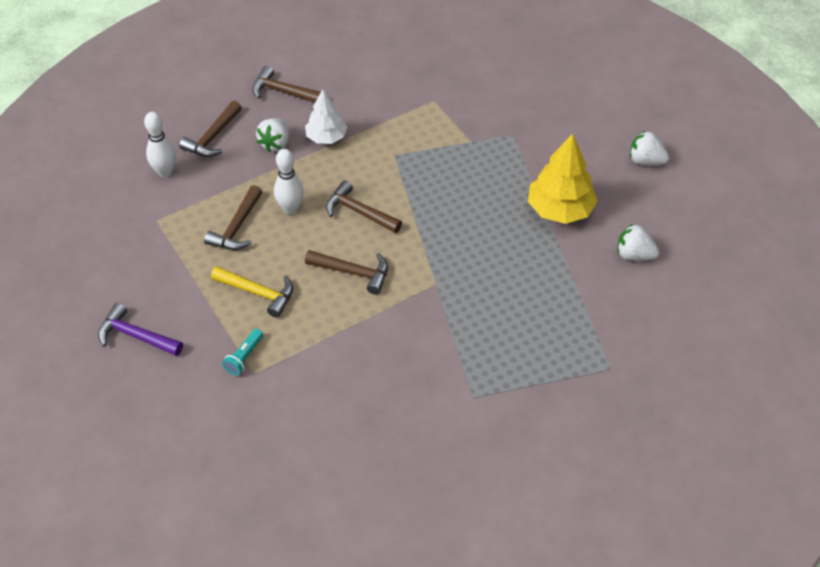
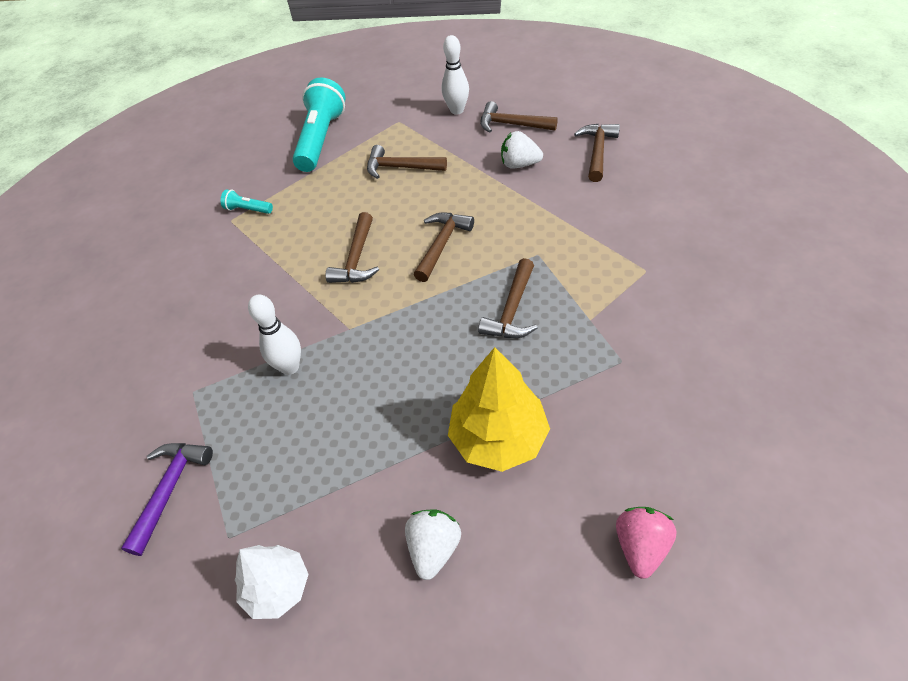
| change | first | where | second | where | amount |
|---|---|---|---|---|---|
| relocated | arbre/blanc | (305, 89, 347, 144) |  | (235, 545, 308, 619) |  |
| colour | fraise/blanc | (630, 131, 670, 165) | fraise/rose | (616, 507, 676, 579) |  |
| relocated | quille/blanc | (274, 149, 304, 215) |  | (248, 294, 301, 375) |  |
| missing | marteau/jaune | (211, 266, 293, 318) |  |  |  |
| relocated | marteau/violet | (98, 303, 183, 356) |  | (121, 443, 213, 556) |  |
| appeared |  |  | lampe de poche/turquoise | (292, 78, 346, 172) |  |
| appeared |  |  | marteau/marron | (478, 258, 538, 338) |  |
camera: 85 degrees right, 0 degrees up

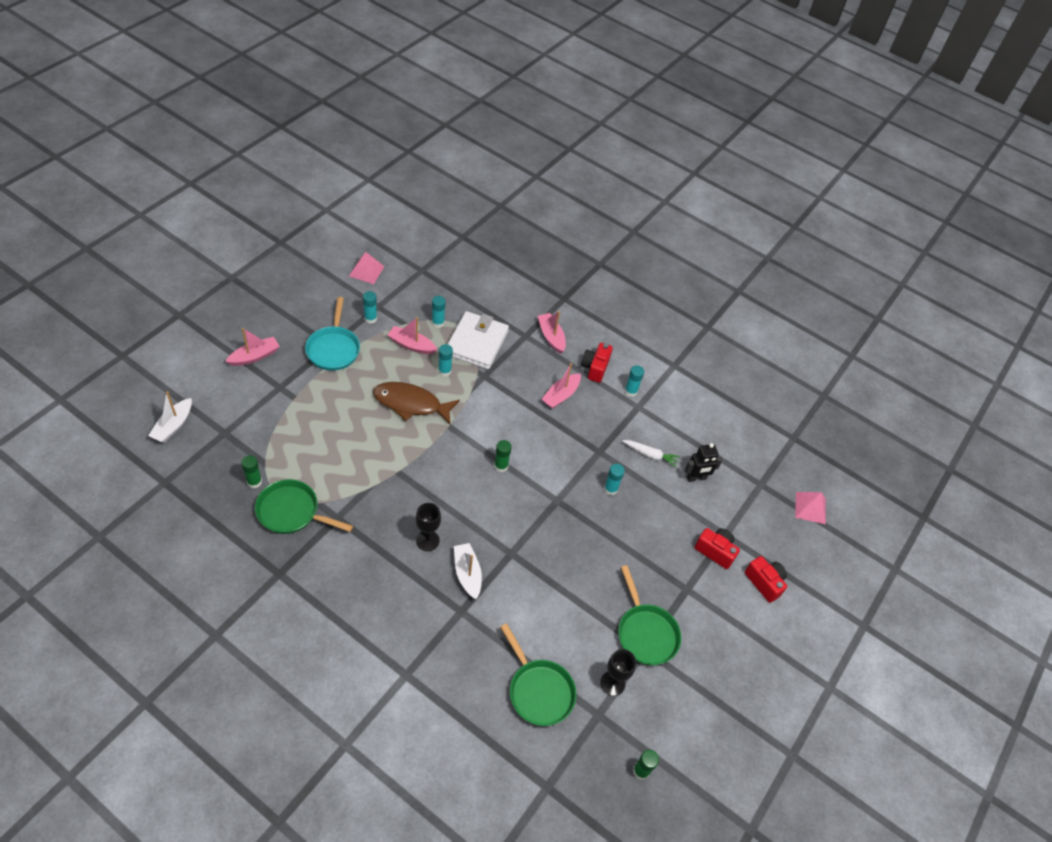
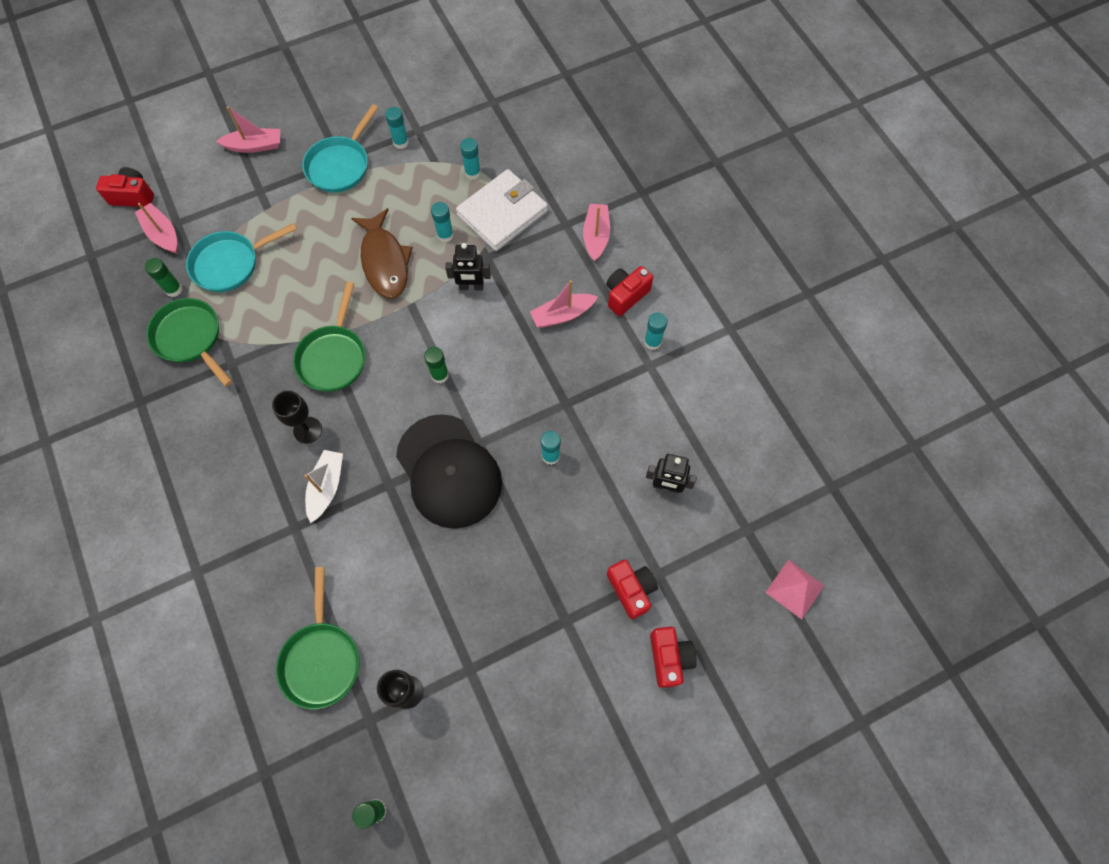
| change | first | where | second | where | amount |
|---|---|---|---|---|---|
| missing | pyramide/rose | (349, 252, 385, 284) |  |  |  |
| relocated | bateau/rose | (388, 317, 437, 354) |  | (135, 203, 178, 254) |  |
| spun | poisson/marron | (373, 382, 460, 424) |  | (351, 208, 413, 298) | 150 degrees counterclockwise |
| exchanged | bateau/blanc | (148, 391, 192, 443) | appareil photo/rouge | (96, 167, 154, 207) |  |
| missing | carotte/blanc | (622, 440, 680, 467) |  |  |  |
| relocated | poêle/vert | (618, 565, 681, 665) |  | (293, 282, 365, 392) |  |
| appeared |  |  | poêle/turquoise | (186, 223, 297, 292) |  |
| appeared |  |  | robot/noir | (445, 243, 491, 290) |  |
| appeared |  |  | casquette/noir | (396, 414, 502, 529) |  |
camera: 35 degrees right, 15 degrees up

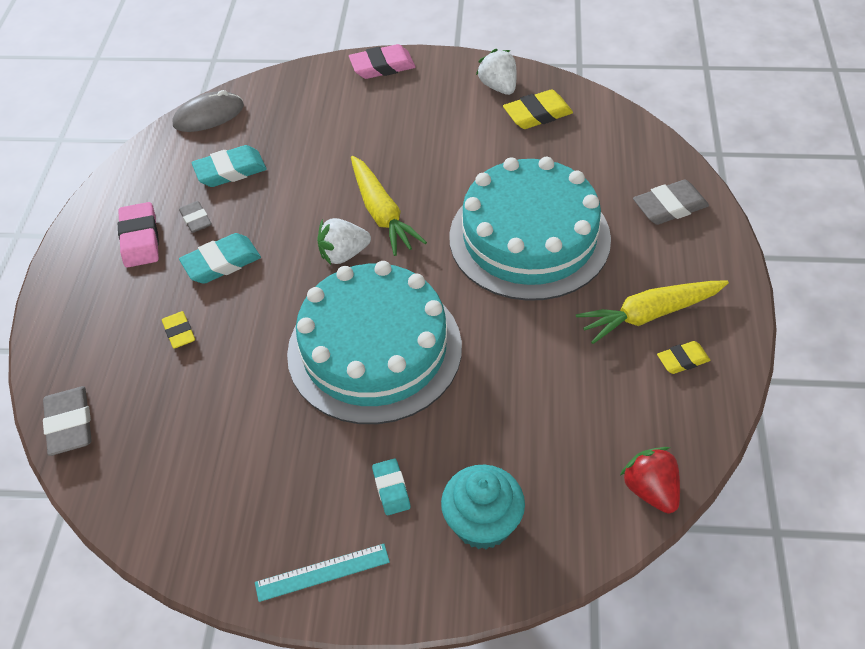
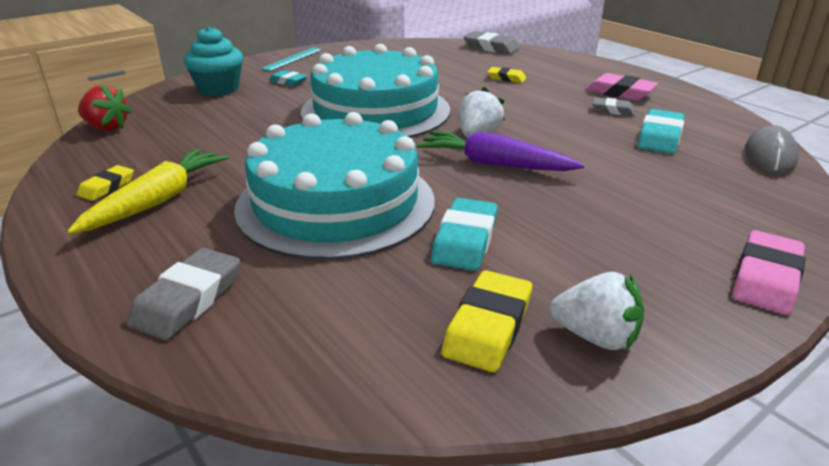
| change | first | where | second | where | amount |
|---|---|---|---|---|---|
| colour | carotte/jaune | (351, 156, 427, 256) | carotte/violet | (417, 131, 585, 171) |  |
| relocated | gomme/turquoise | (179, 233, 261, 284) |  | (431, 198, 498, 271) |  |
camera: 135 degrees right, 20 degrees down

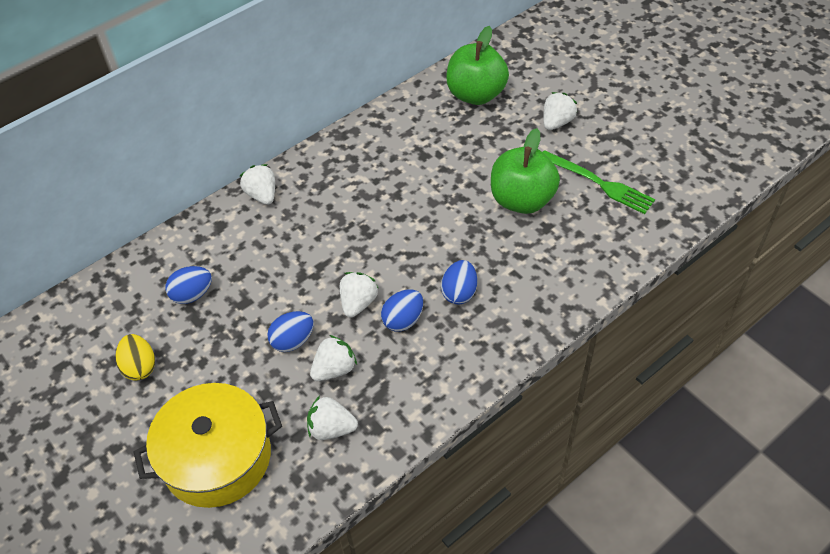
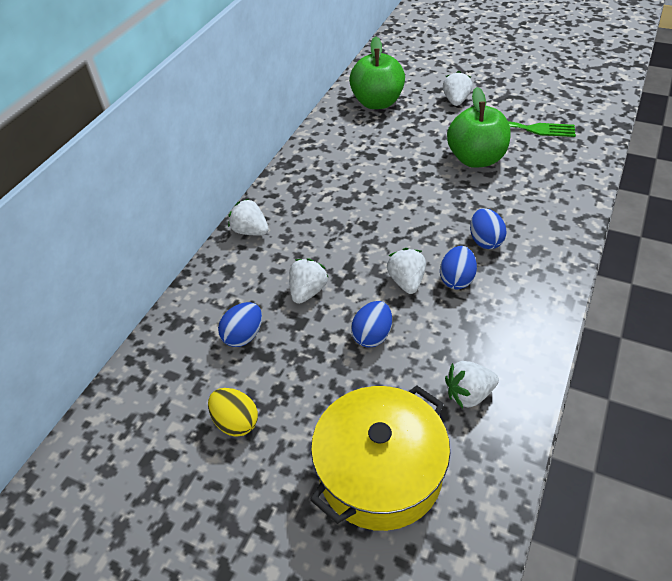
| change | first | where | second | where | amount |
|---|---|---|---|---|---|
| relocated | fraise/blanc | (310, 335, 357, 381) |  | (289, 258, 329, 304) |  |
camera: 25 degrees left, 5 degrees down

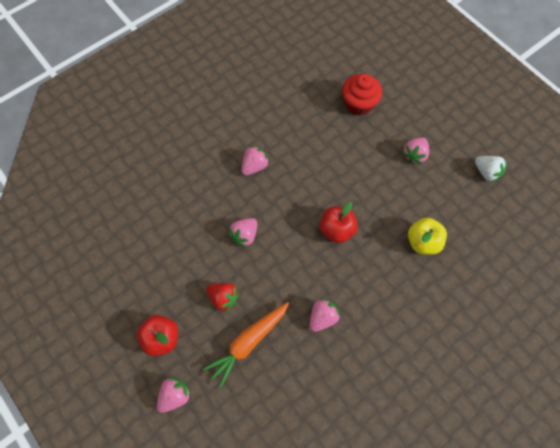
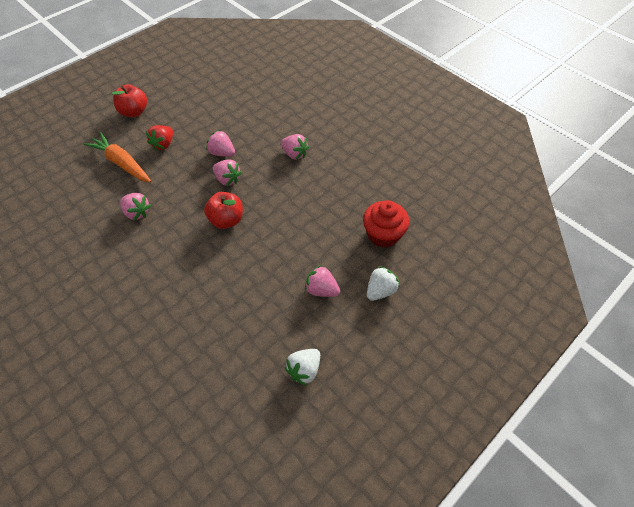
| change | first | where | second | where | amount |
|---|---|---|---|---|---|
| missing | pomme/jaune | (408, 217, 447, 255) |  |  |  |
| relocated | fraise/rose | (157, 377, 191, 413) |  | (213, 159, 242, 186) |  |
| appeared |  |  | fraise/blanc | (367, 266, 399, 301) |  |
camera: 85 degrees right, 10 degrees down

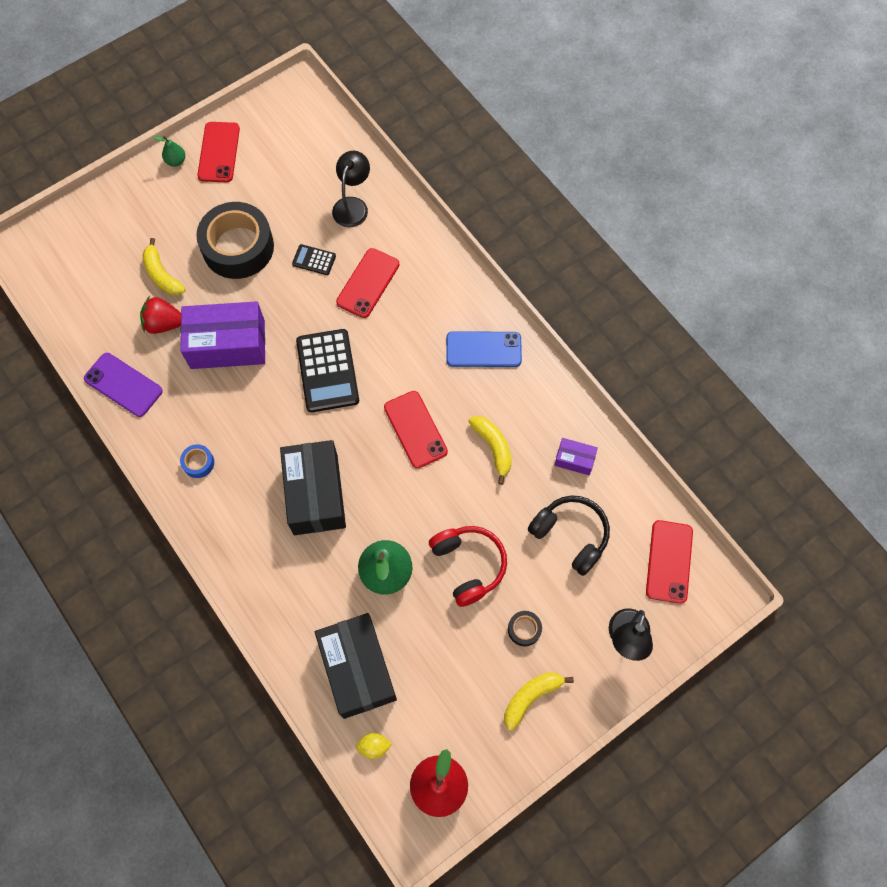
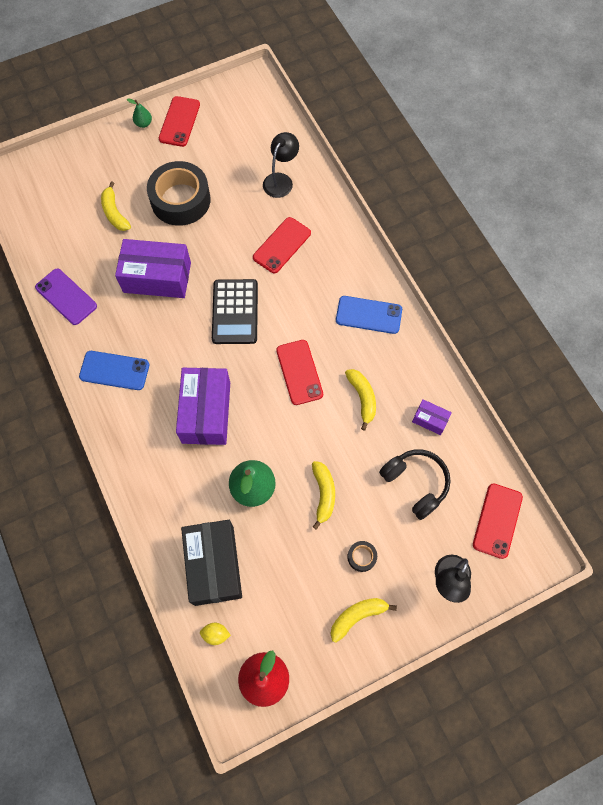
| change | first | where | second | where | amount |
|---|---|---|---|---|---|
| missing | calculatrice/noir | (292, 244, 336, 275) |  |  |  |
| missing | fraise/rouge | (140, 296, 181, 334) |  |  |  |
| colour | boîte/noir | (280, 440, 346, 535) | boîte/violet | (176, 368, 230, 445) |  |
| exchanged | ruban adhésif/bleu | (180, 444, 214, 478) | téléphone/bleu | (79, 351, 149, 390) |  |
| exchanged | casque audio/rouge | (429, 526, 507, 607) | banane/jaune | (312, 461, 335, 530) |  |
camera: 10 degrees right, 0 degrees up

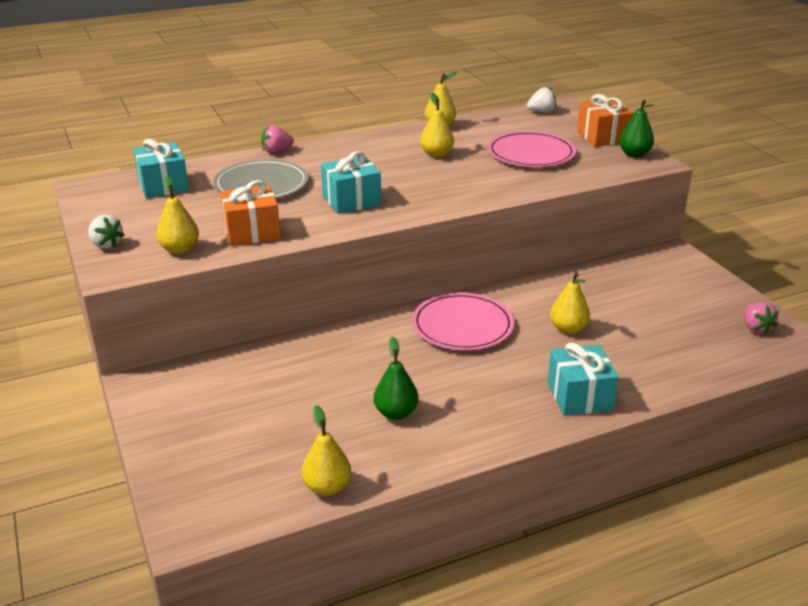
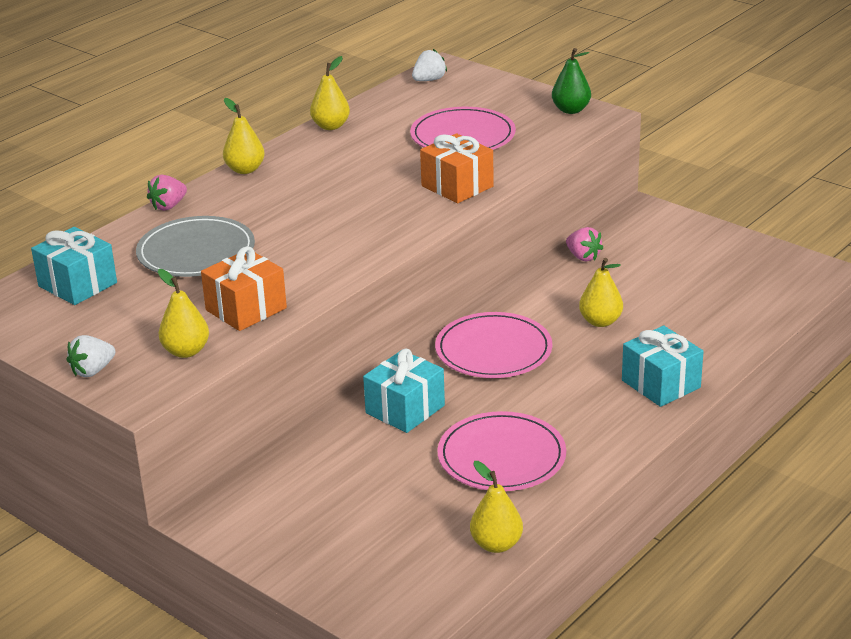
| change | first | where | second | where | amount |
|---|---|---|---|---|---|
| relocated | poire/jaune | (420, 92, 454, 158) |  | (223, 98, 265, 174) |  |
| relocated | cadeau/orange | (577, 94, 634, 147) |  | (420, 133, 494, 203) |  |
| relocated | cadeau/turquoise | (321, 151, 381, 214) |  | (363, 349, 445, 433) |  |
| spun | fraise/blanc | (88, 215, 124, 249) |  | (67, 335, 115, 377) | 120 degrees clockwise |
| relocated | fraise/rose | (743, 302, 779, 335) |  | (566, 227, 603, 261) |  |
| exchanged | poire/vert | (374, 336, 419, 420) | assiette/rose | (437, 411, 566, 491) |  |
camera: 25 degrees left, 0 degrees up

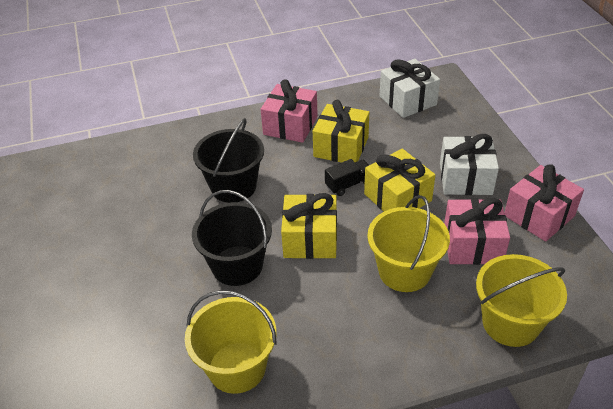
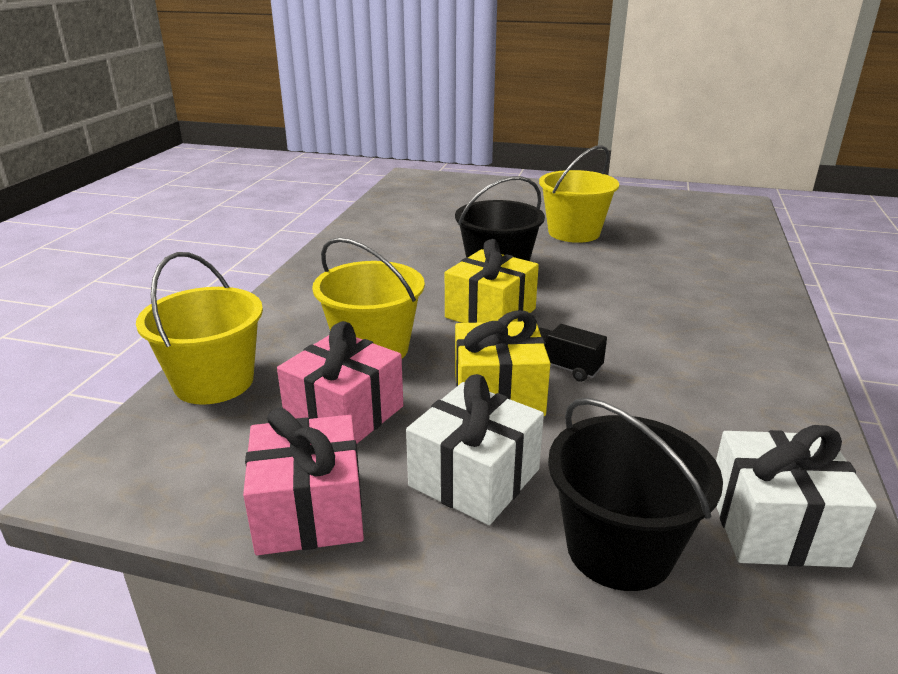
| change | first | where | second | where | amount |
|---|---|---|---|---|---|
| missing | cadeau/rose | (261, 79, 318, 143) |  |  |  |
| missing | cadeau/jaune | (313, 100, 369, 163) |  |  |  |
| relocated | seau/noir | (193, 118, 264, 203) |  | (548, 398, 723, 591) |  |
| spun | camion/noir | (325, 159, 369, 196) |  | (539, 324, 607, 382) | 120 degrees clockwise |
| relocated | seau/jaune | (185, 290, 277, 394) |  | (539, 145, 619, 243) |  |
camera: 120 degrees right, 15 degrees down

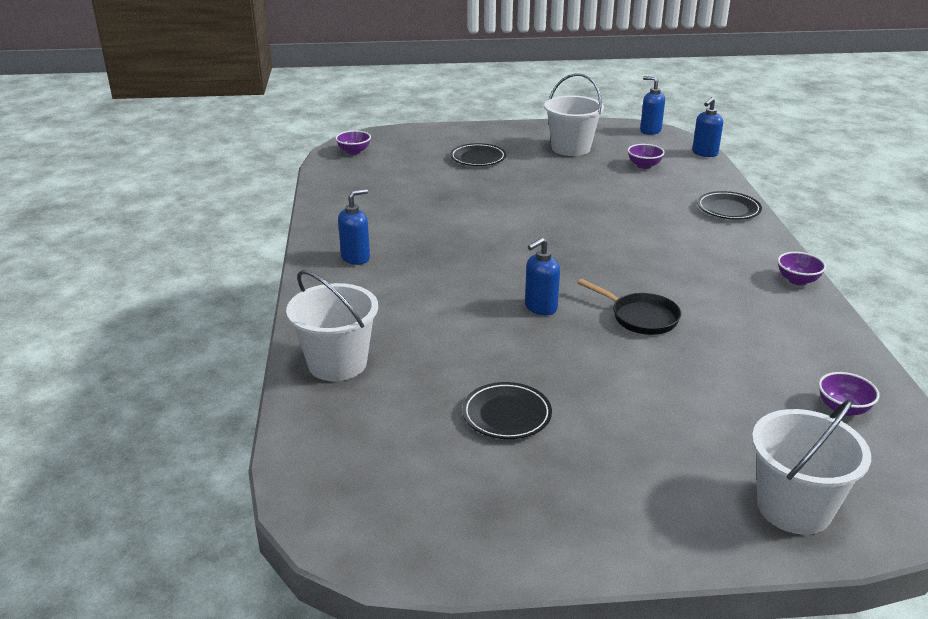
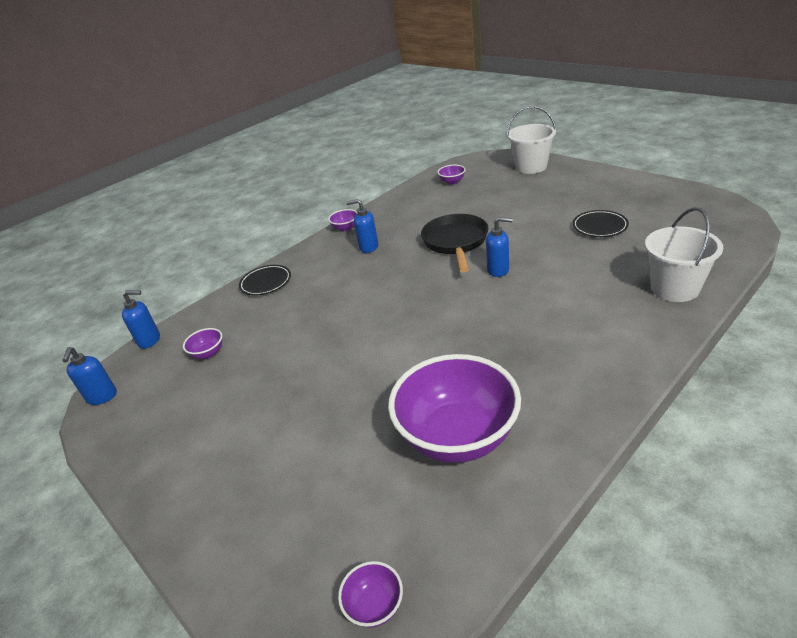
| change | first | where | second | where | amount |
|---|---|---|---|---|---|
| missing | seau/blanc | (544, 73, 604, 156) |  |  |  |
| missing | assiette/noir | (450, 143, 506, 166) |  |  |  |
| relocated | distributeur de savon/bleu | (338, 189, 370, 265) |  | (346, 199, 378, 253) |  |
| size | poêle/noir | (578, 279, 681, 335) |  | (421, 214, 489, 273) | x1.50 |
| appeared |  |  | bol/violet | (388, 354, 521, 463) |  |
camera: 125 degrees left, 5 degrees up

